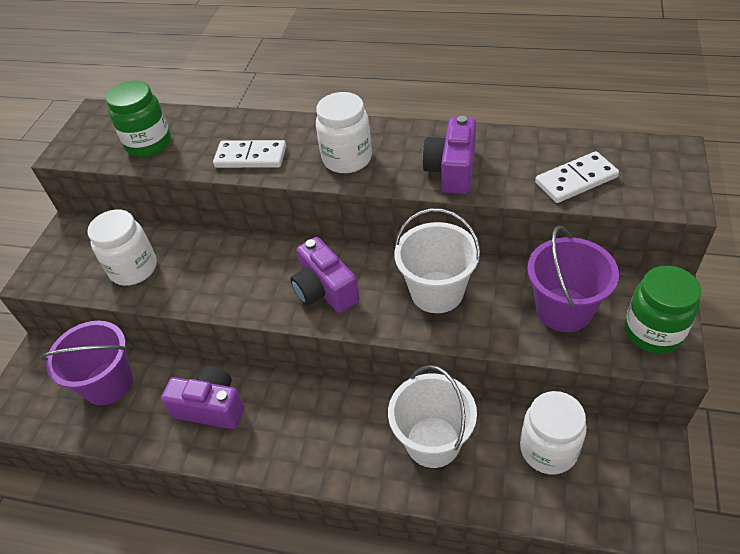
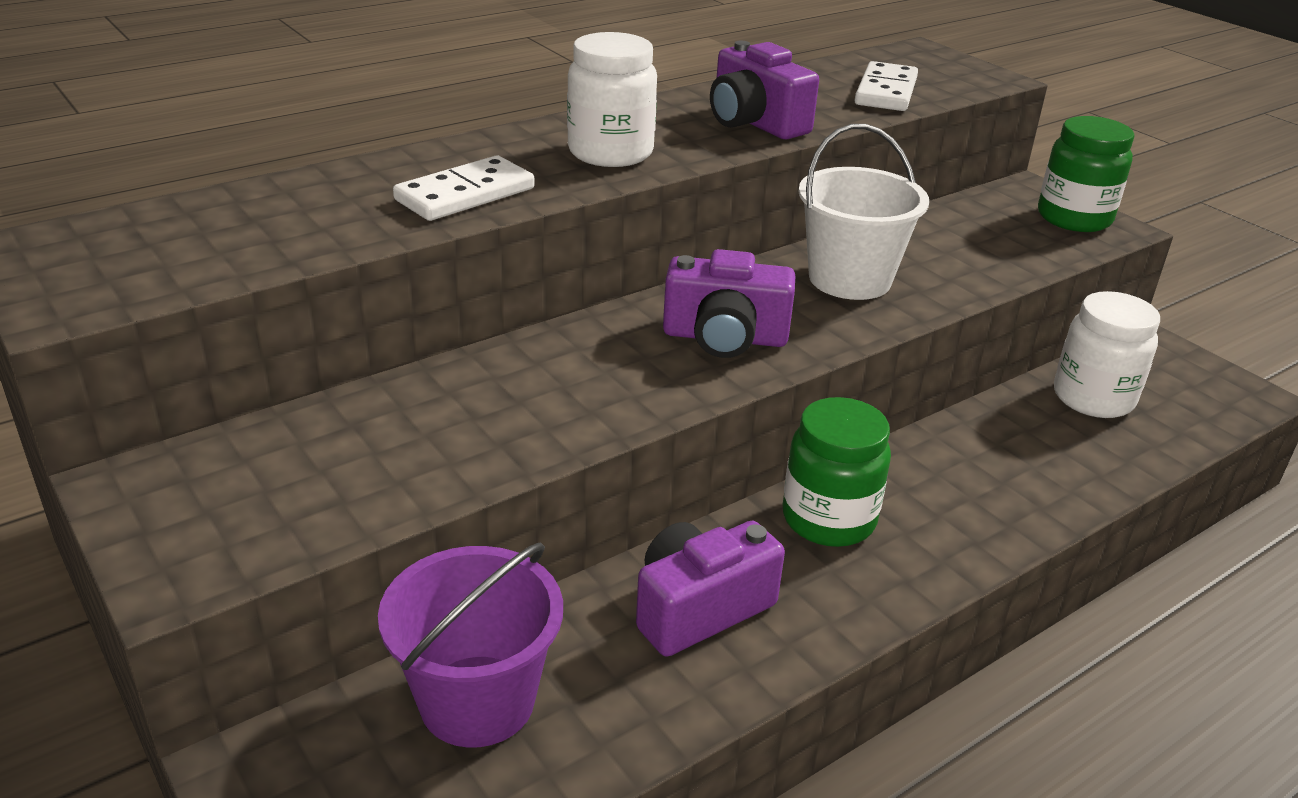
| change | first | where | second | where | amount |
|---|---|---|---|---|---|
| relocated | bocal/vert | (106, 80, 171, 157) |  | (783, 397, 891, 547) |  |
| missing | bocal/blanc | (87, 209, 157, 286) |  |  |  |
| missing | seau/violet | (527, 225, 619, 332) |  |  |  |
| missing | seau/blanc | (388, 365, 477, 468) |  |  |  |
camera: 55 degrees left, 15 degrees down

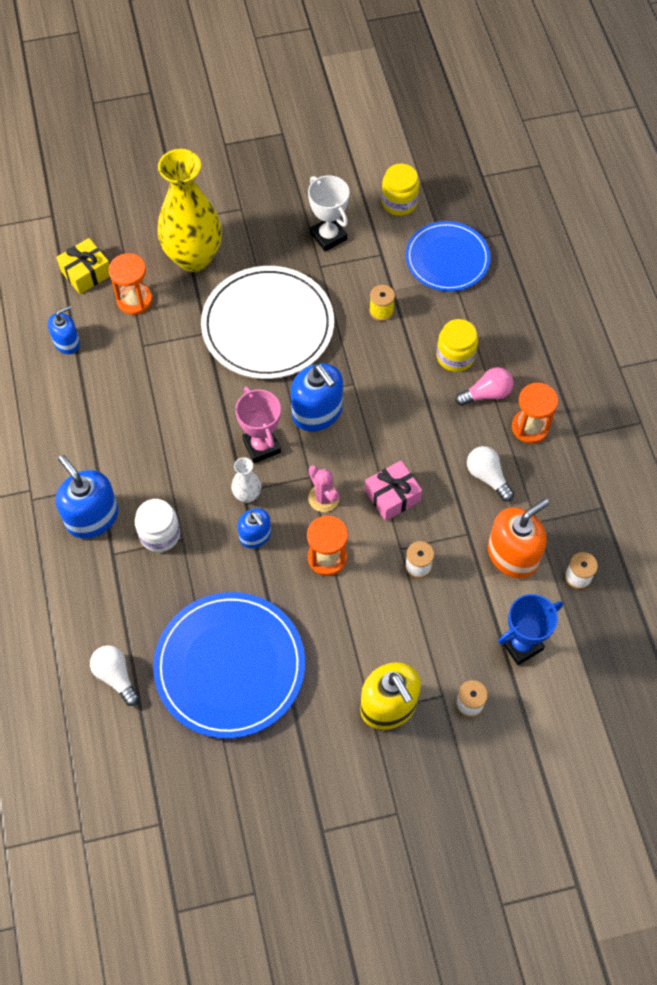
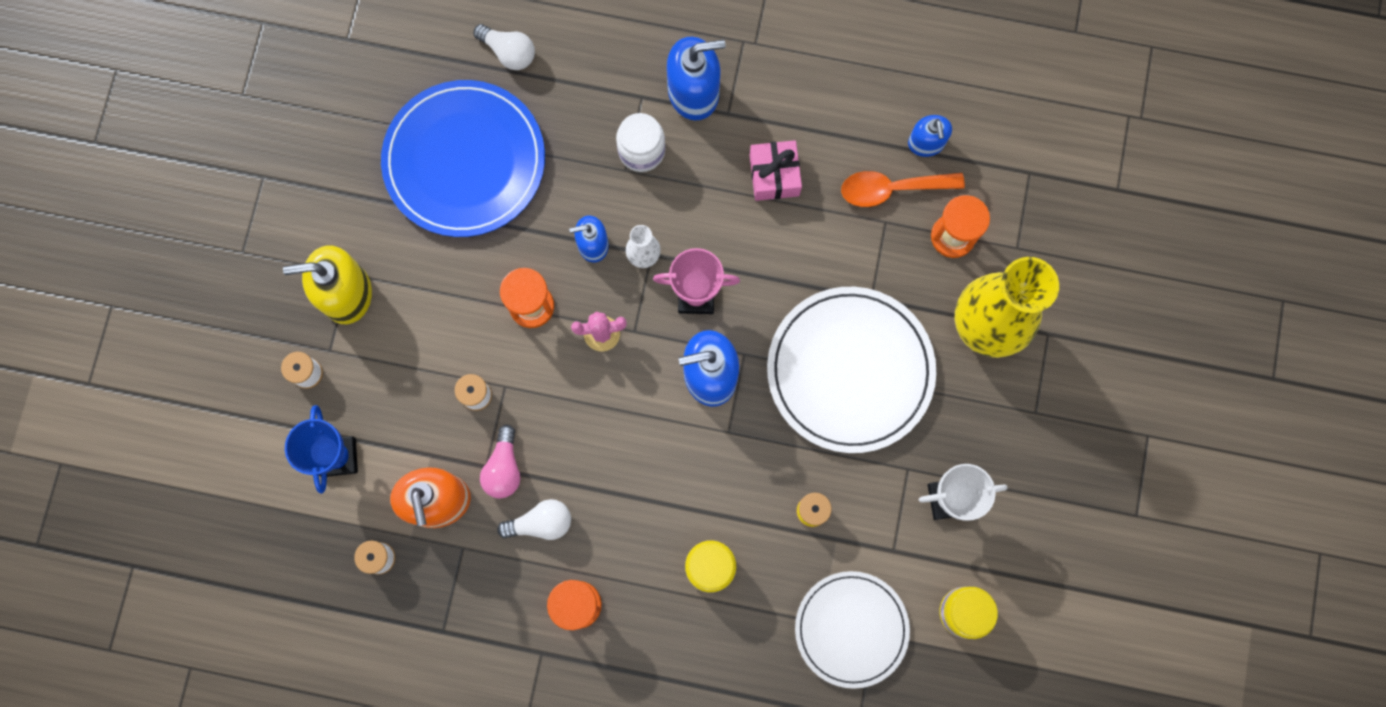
| change | first | where | second | where | amount |
|---|---|---|---|---|---|
| colour | assiette/bleu | (405, 221, 491, 291) | assiette/blanc | (795, 571, 910, 689) |  |
| missing | cadeau/jaune | (56, 238, 110, 294) |  |  |  |
| relocated | ampoule/rose | (455, 367, 513, 406) |  | (480, 425, 520, 498) |  |
| relocated | cadeau/rose | (365, 461, 422, 521) |  | (750, 140, 802, 201) |  |
| spun | ampoule/blanc | (90, 645, 139, 706) |  | (474, 24, 535, 70) | 45 degrees clockwise |
| appeared |  |  | cuillère/orange | (841, 171, 965, 207) |  |
camera: 115 degrees right, 15 degrees up

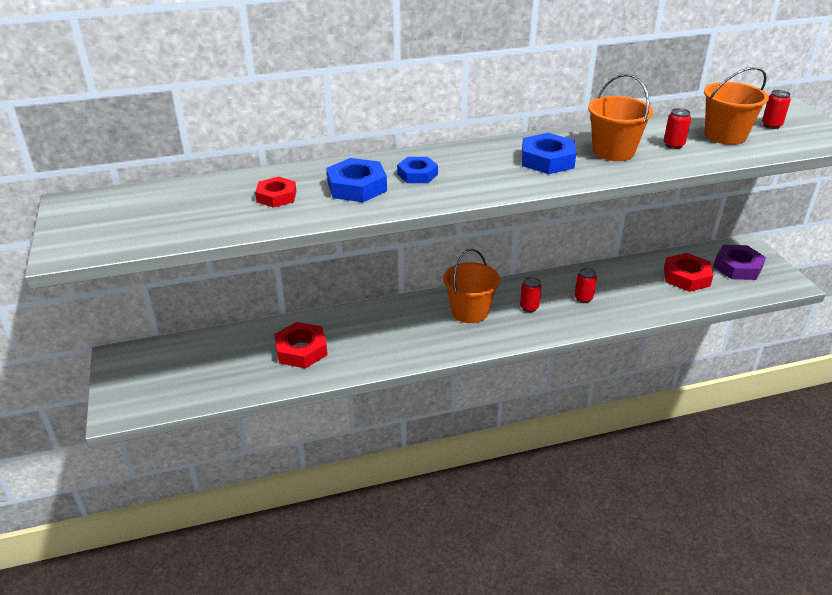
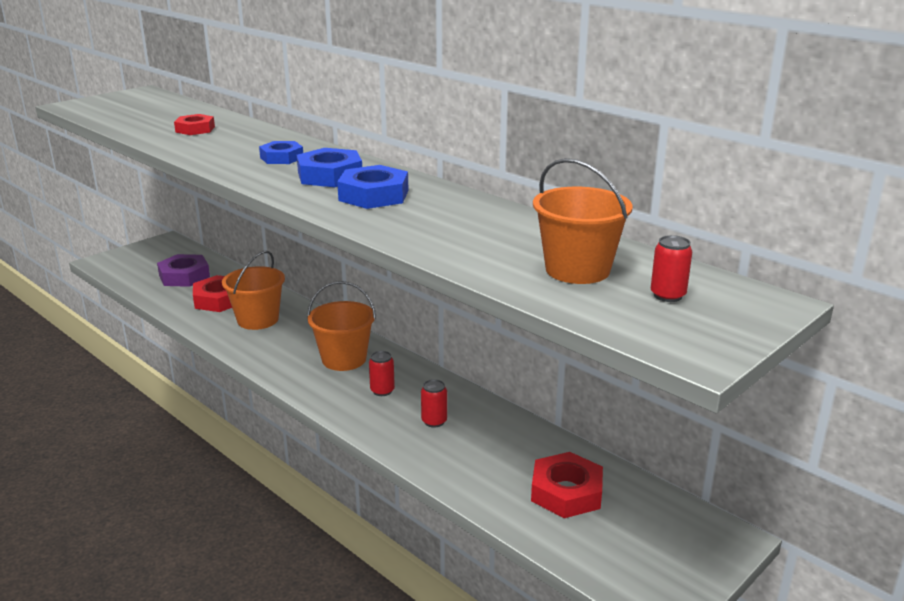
| change | first | where | second | where | amount |
|---|---|---|---|---|---|
| relocated | seau/orange | (588, 74, 653, 161) |  | (222, 251, 285, 330) |  |
| missing | canette/rouge | (664, 108, 691, 149) |  |  |  |
| relocated | écrou/bleu | (326, 158, 387, 202) |  | (297, 148, 362, 187) |  |
| relocated | écrou/violet | (713, 245, 766, 280) |  | (157, 254, 210, 287) |  |
camera: 60 degrees right, 10 degrees down

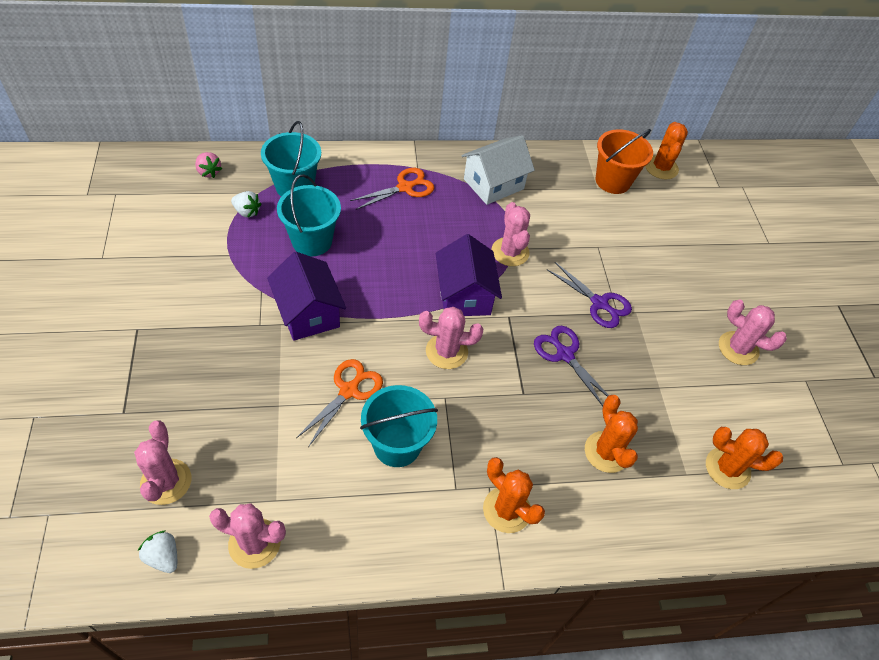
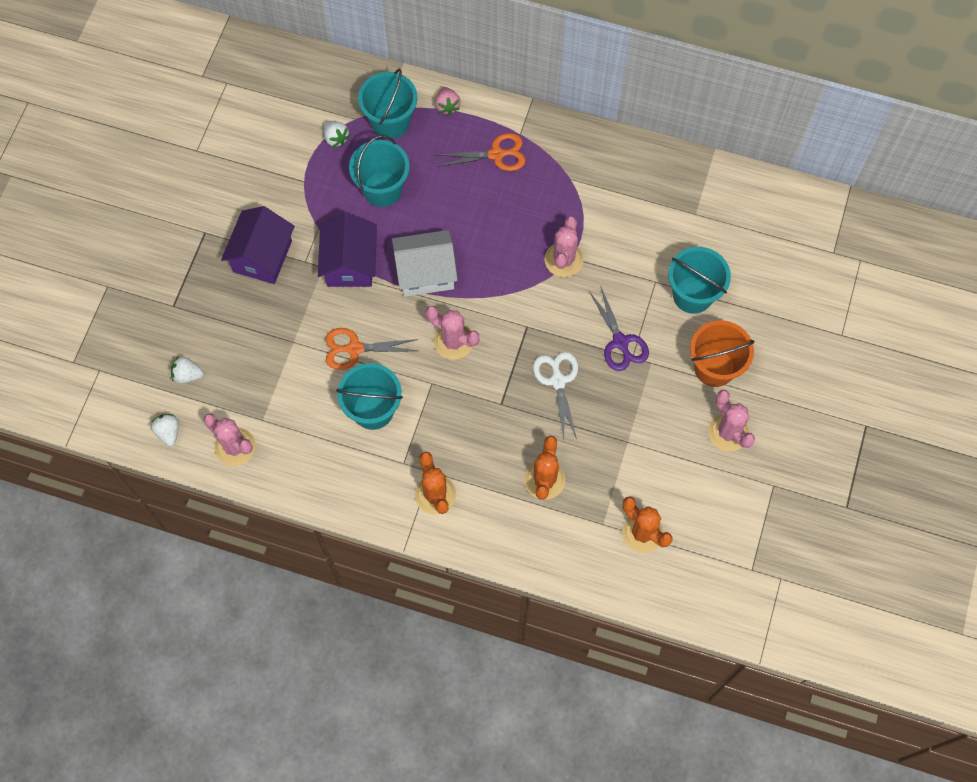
| change | first | where | second | where | amount |
|---|---|---|---|---|---|
| missing | cactus/orange | (645, 122, 688, 180) |  |  |  |
| relocated | seau/orange | (596, 129, 653, 194) |  | (690, 320, 754, 387) |  |
| relocated | maison/blanc | (461, 135, 535, 205) |  | (392, 230, 458, 297) |  |
| relocated | fraise/rose | (195, 152, 222, 178) |  | (435, 87, 461, 115) |  |
| relocated | maison/violet | (436, 234, 502, 316) |  | (221, 206, 295, 284) |  |
| colour | ciseaux/violet | (534, 326, 609, 406) | ciseaux/blanc | (533, 352, 578, 439) |  |
| spun | ciseaux/orange | (296, 359, 383, 447) |  | (326, 328, 419, 370) | 150 degrees counterclockwise |
| exchanged | cactus/rose | (134, 421, 191, 505) | fraise/blanc | (171, 357, 204, 384) |  |
| appeared |  |  | seau/turquoise | (668, 247, 731, 314) |  |
camera: 30 degrees right, 15 degrees up

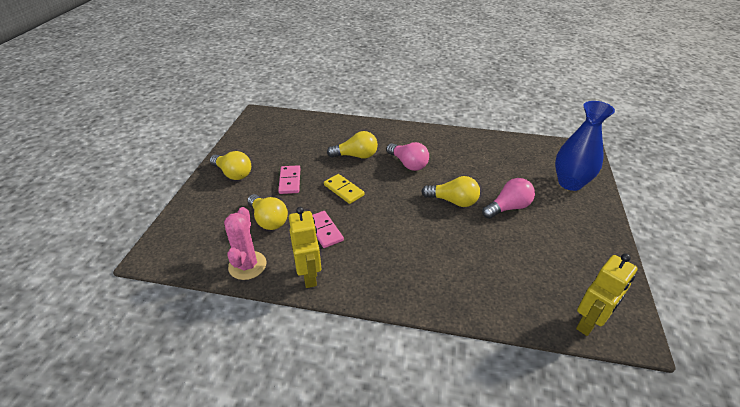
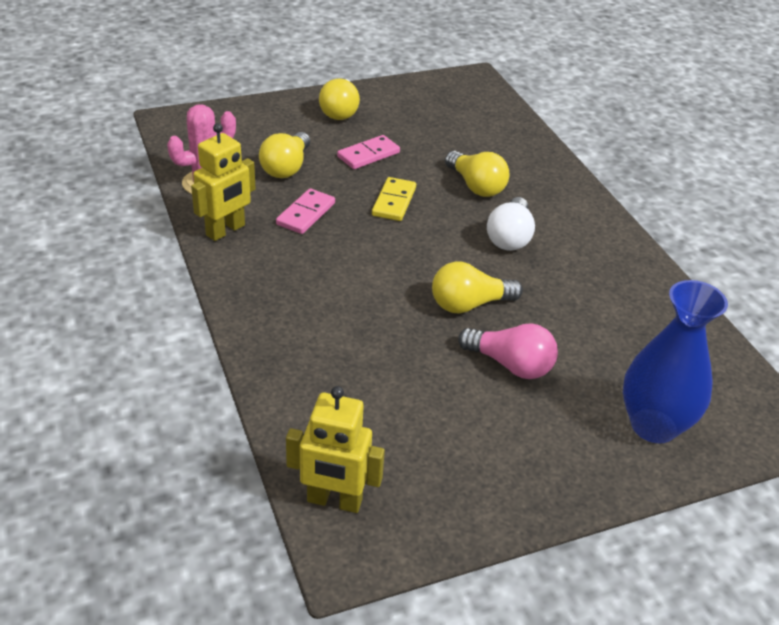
| change | first | where | second | where | amount |
|---|---|---|---|---|---|
| colour | ampoule/rose | (386, 142, 429, 171) | ampoule/blanc | (487, 197, 535, 251) |  |
| spun | ampoule/jaune | (421, 176, 480, 207) |  | (432, 262, 523, 314) | 90 degrees clockwise |
camera: 55 degrees right, 0 degrees up

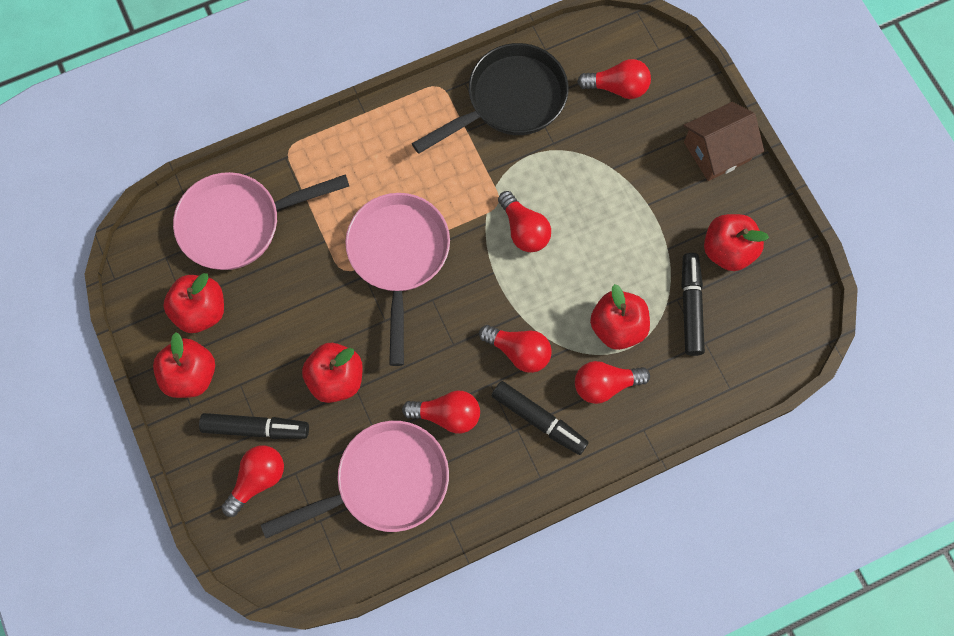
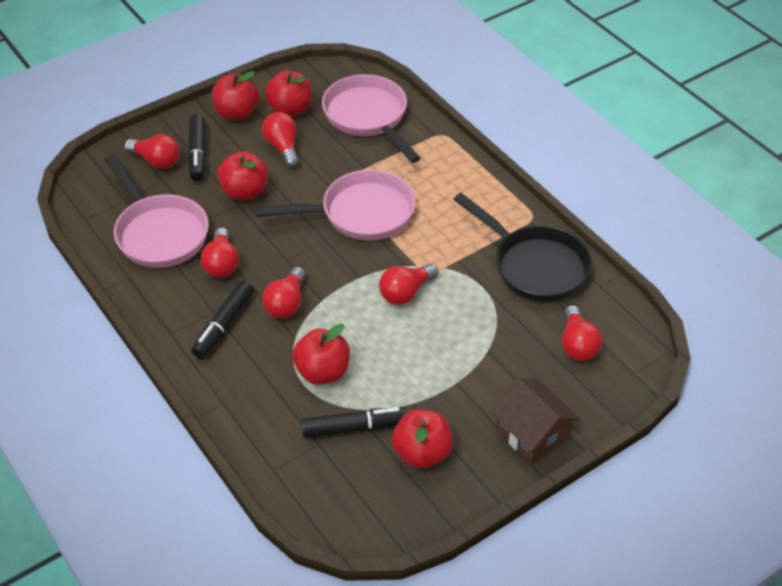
| change | first | where | second | where | amount |
|---|---|---|---|---|---|
| relocated | ampoule/rouge | (575, 361, 650, 404) |  | (262, 112, 299, 168) |  |
camera: 80 degrees right, 25 degrees down

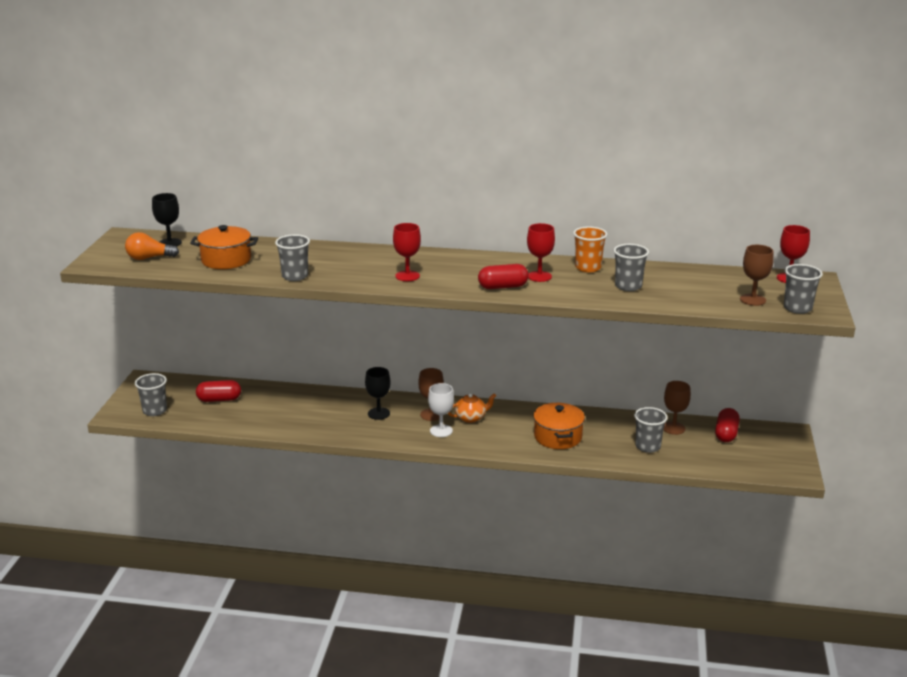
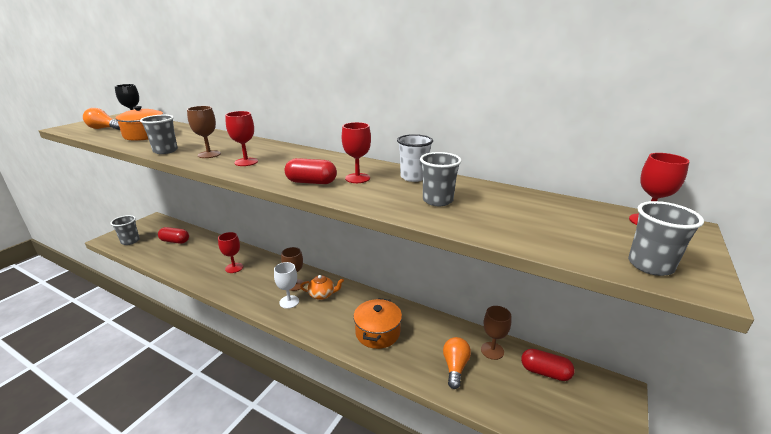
| change | first | where | second | where | amount |
|---|---|---|---|---|---|
| colour | gobelet/orange | (573, 226, 607, 272) | gobelet/blanc | (397, 134, 433, 182) |  |
| relocated | verre à pied/marron | (740, 245, 774, 306) |  | (187, 106, 221, 158) |  |
| missing | verre à pied/noir | (365, 367, 391, 420) |  |  |  |
| exchanged | gobelet/gris | (634, 407, 668, 453) | ampoule/orange | (443, 337, 471, 389) |  |
| spun | gélule/rouge | (715, 408, 740, 442) |  | (521, 349, 575, 381) | 75 degrees clockwise |
| appeared |  |  | verre à pied/rouge | (218, 232, 243, 273) |  |
camera: 20 degrees right, 0 degrees up

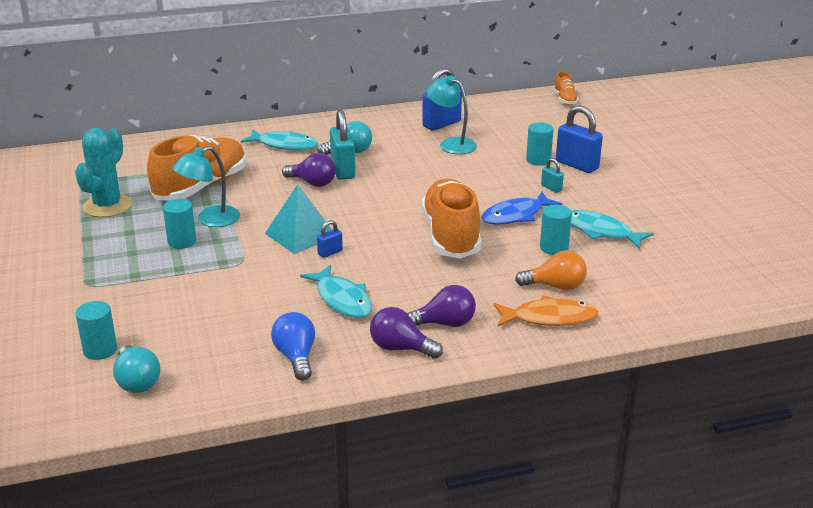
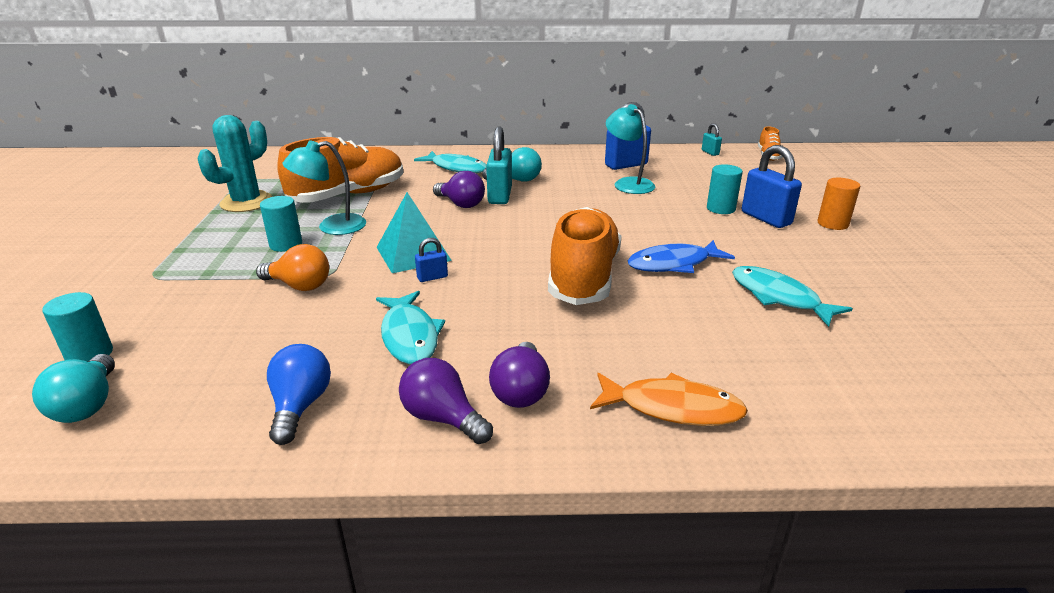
| change | first | where | second | where | amount |
|---|---|---|---|---|---|
| relocated | cadenas/turquoise | (541, 158, 564, 193) |  | (702, 123, 722, 156) |  |
| missing | cylindre/turquoise | (540, 205, 572, 255) |  |  |  |
| relocated | ampoule/orange | (515, 250, 587, 290) |  | (256, 244, 329, 291) |  |
| spun | ampoule/violet | (407, 285, 476, 327) |  | (489, 342, 550, 408) | 90 degrees clockwise |
| appeared |  |  | cylindre/orange | (817, 178, 860, 230) |  |
camera: 15 degrees right, 0 degrees up

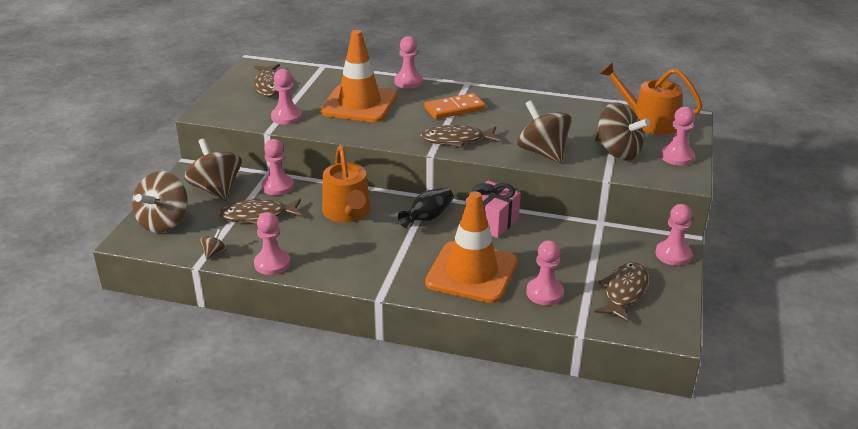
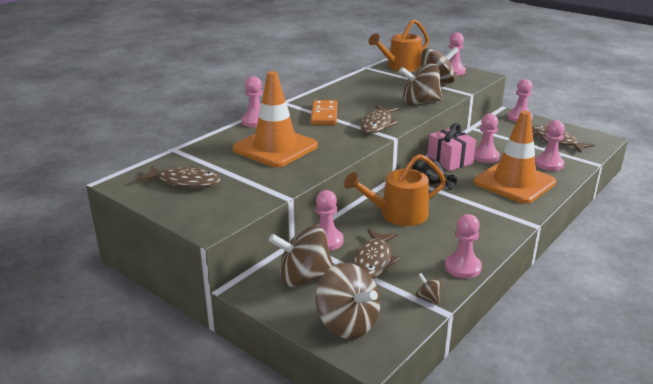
| change | first | where | second | where | amount |
|---|---|---|---|---|---|
| relocated | pion/rose | (271, 69, 302, 125) |  | (474, 114, 500, 163) |  |
| spun | arrosoir/orange | (322, 145, 371, 223) |  | (344, 154, 446, 226) | 150 degrees clockwise |
camera: 65 degrees left, 5 degrees down

